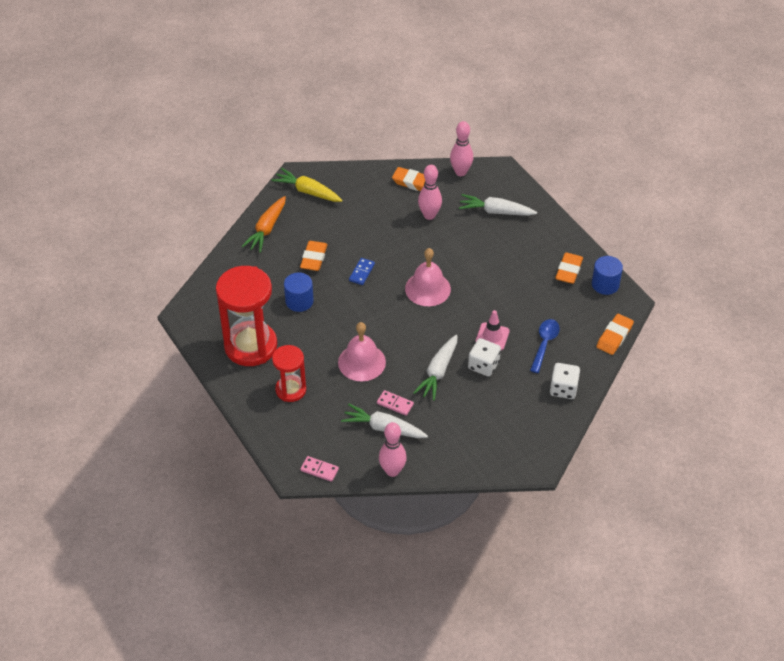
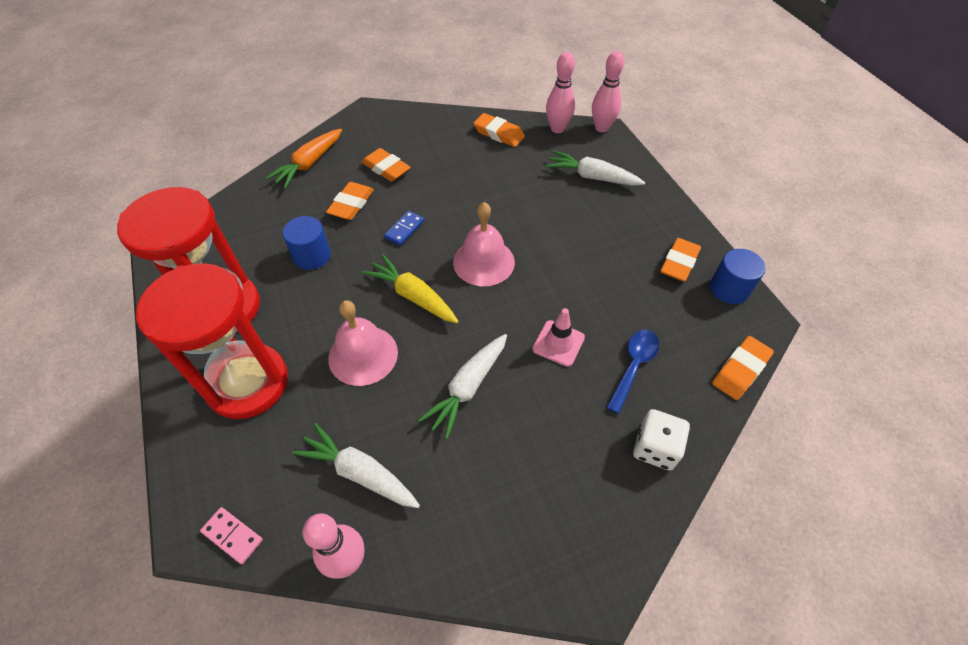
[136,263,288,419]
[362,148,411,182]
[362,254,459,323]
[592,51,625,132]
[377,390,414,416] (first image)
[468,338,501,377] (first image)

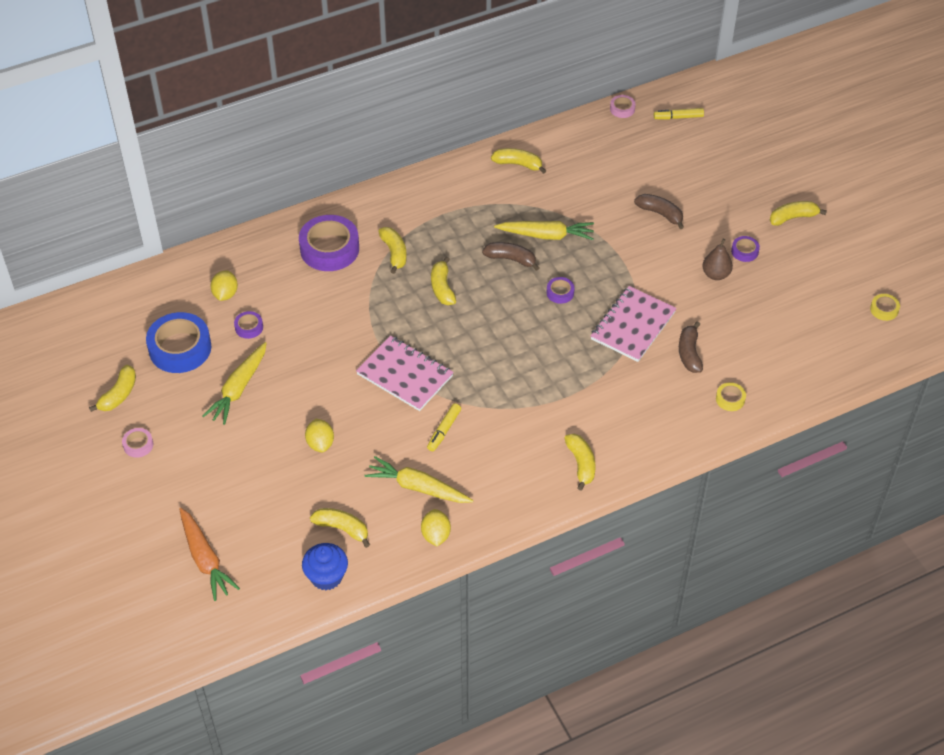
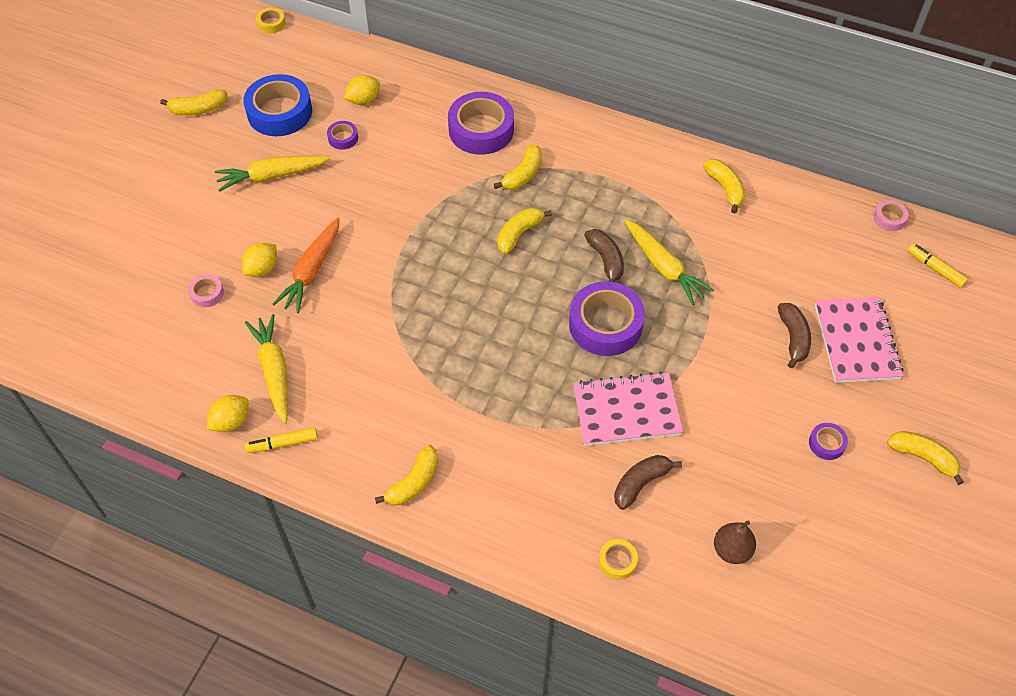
[188,274,224,307]
[245,427,318,453]
[256,8,286,34]
[272,217,340,313]
[569,281,645,356]
[714,520,756,564]
[815,297,903,383]
[302,543,348,590] (first image)
[310,508,370,548] (first image)

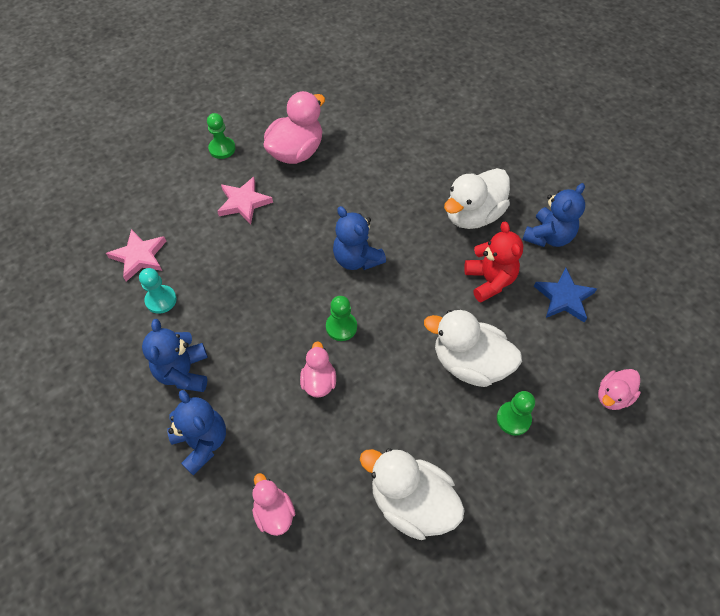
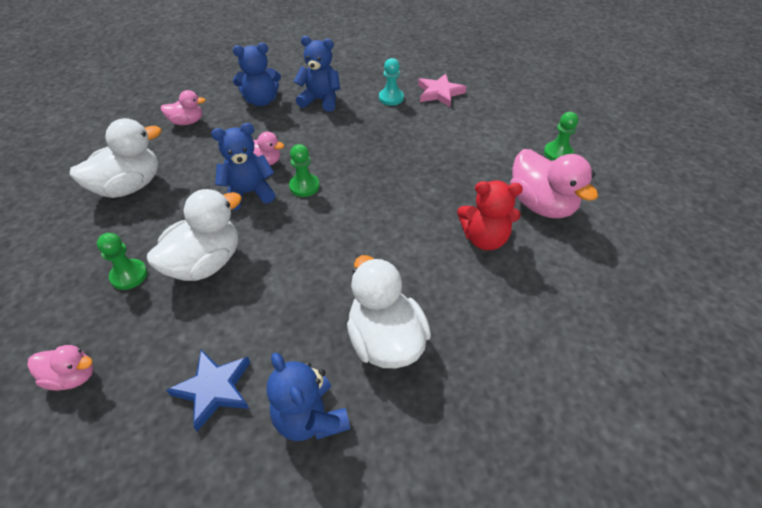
[27,345,93,391]
[211,123,276,210]
[457,180,523,250]
[217,177,273,224] (first image)

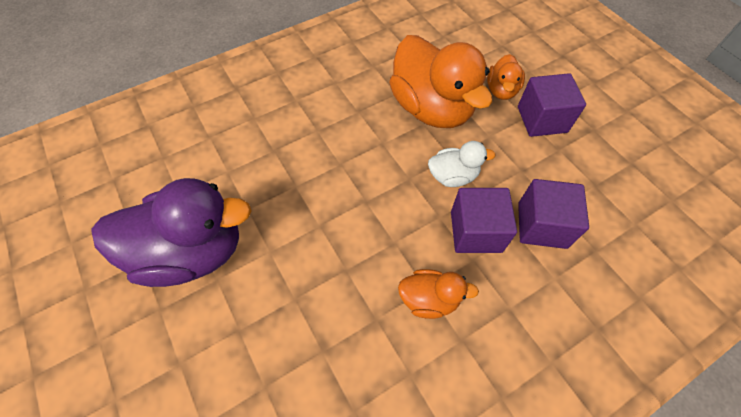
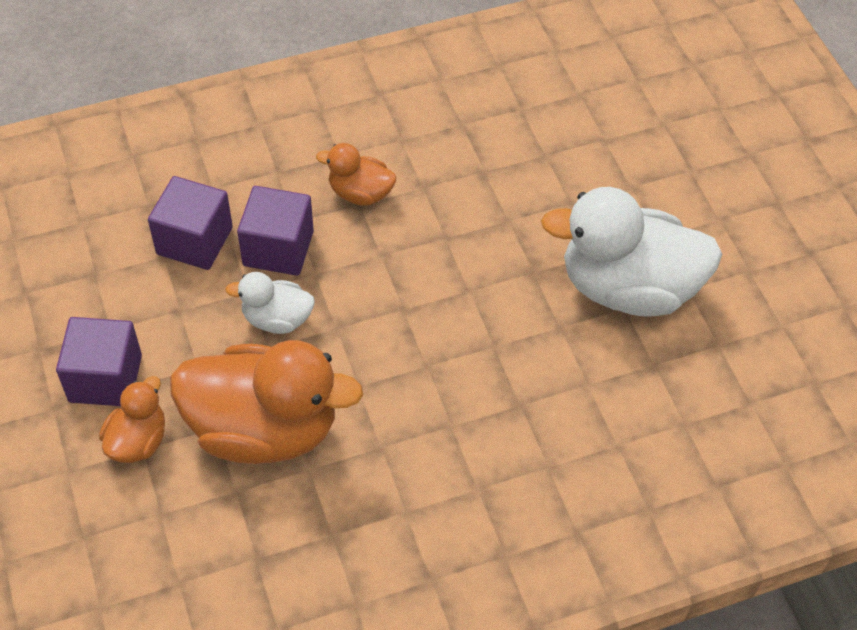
[170,340,363,464]
[541,187,722,317]

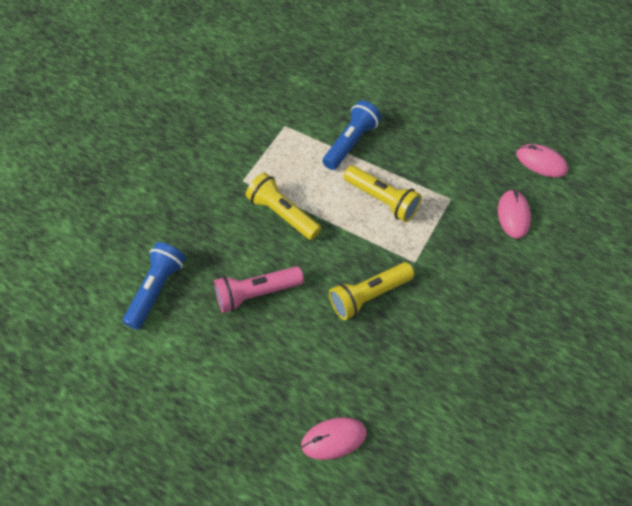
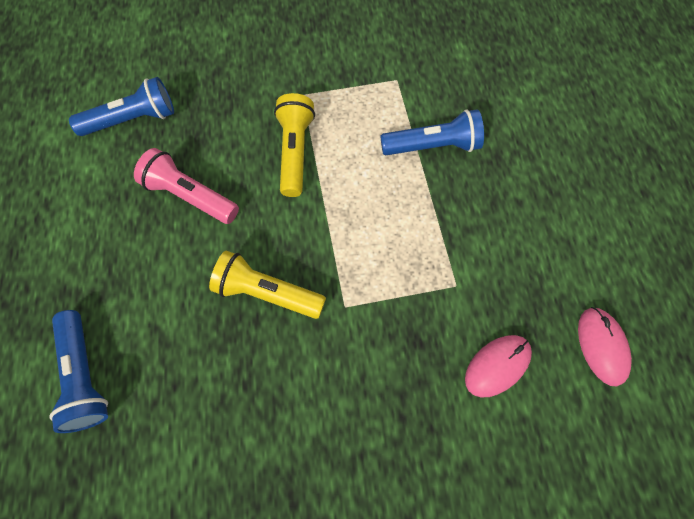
[49,310,108,433]
[344,166,422,222] (first image)

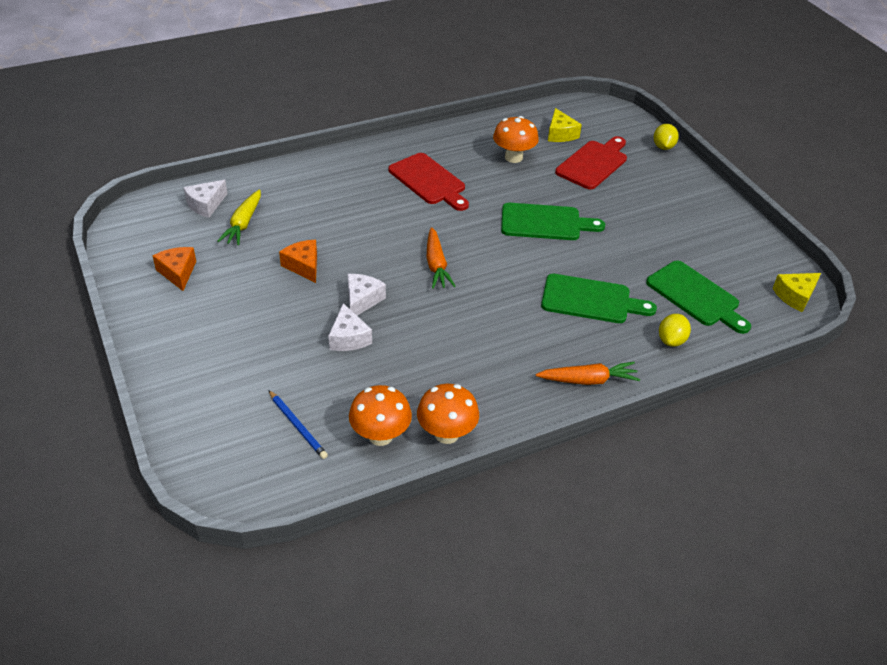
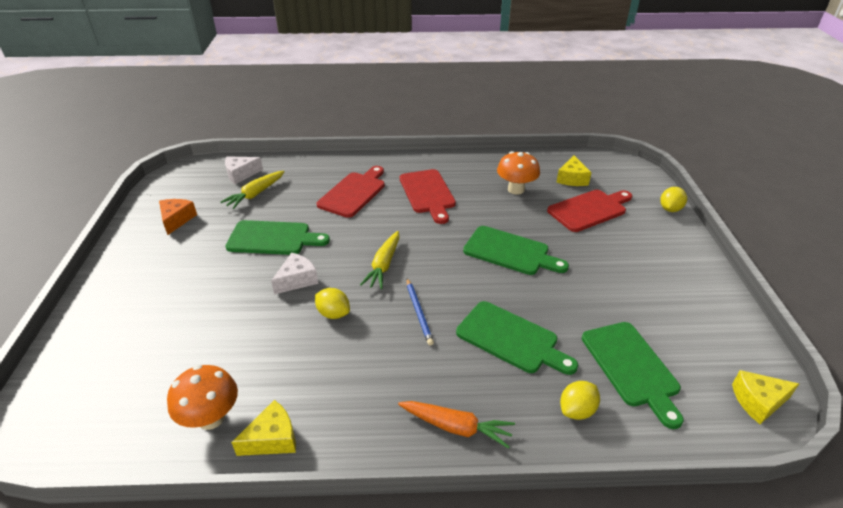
[226,220,330,255]
[231,400,296,456]
[315,288,350,319]
[317,166,385,218]
[360,231,399,289]
[407,278,434,346]
[328,303,372,351] (first image)

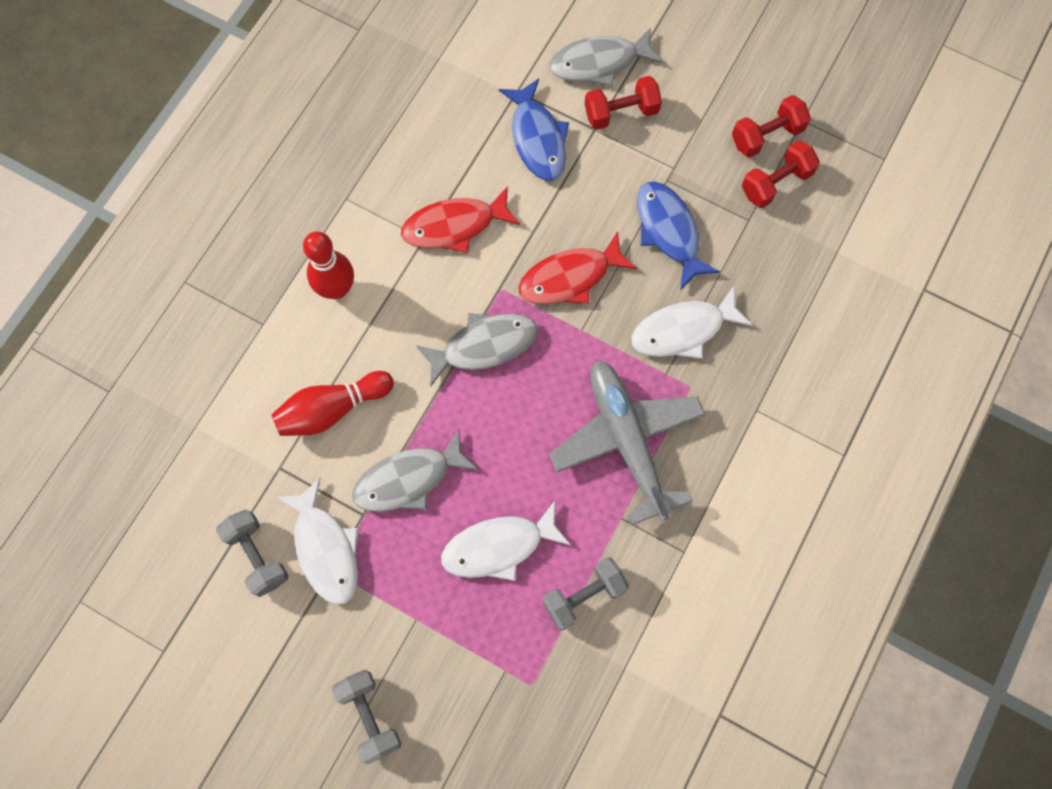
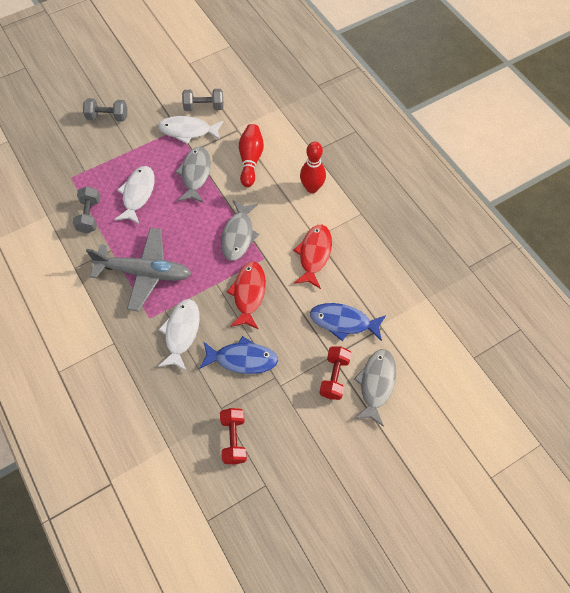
[732,95,811,158] (first image)

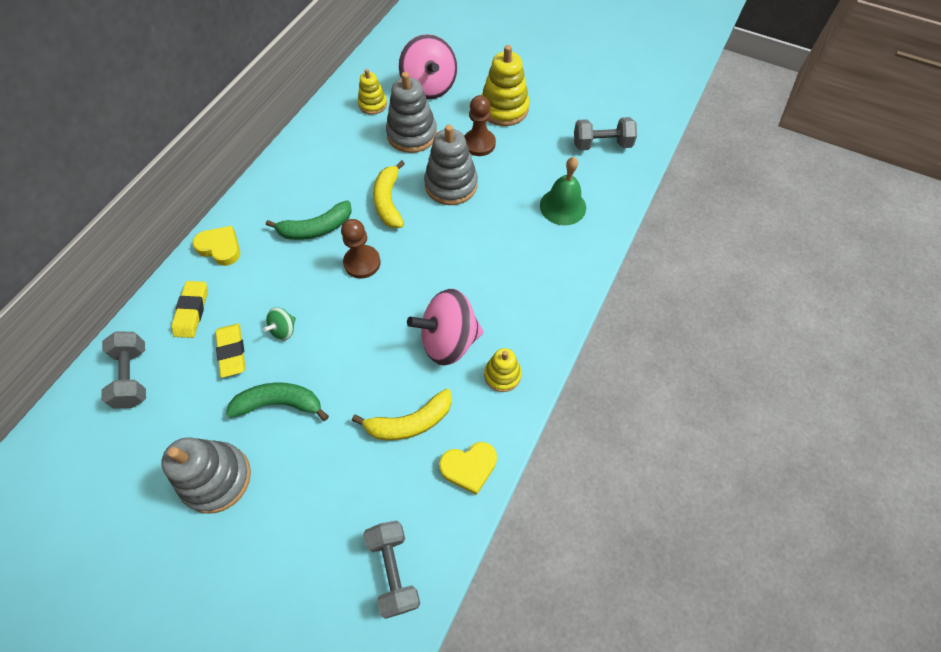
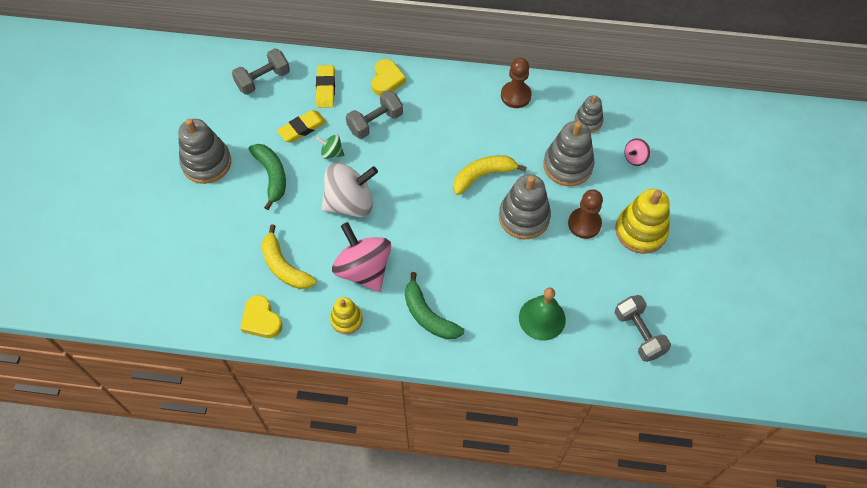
[316,65,335,108]
[321,163,378,217]
[346,90,403,139]
[405,272,464,340]
[501,58,532,108]
[574,95,603,133]
[624,138,651,166]

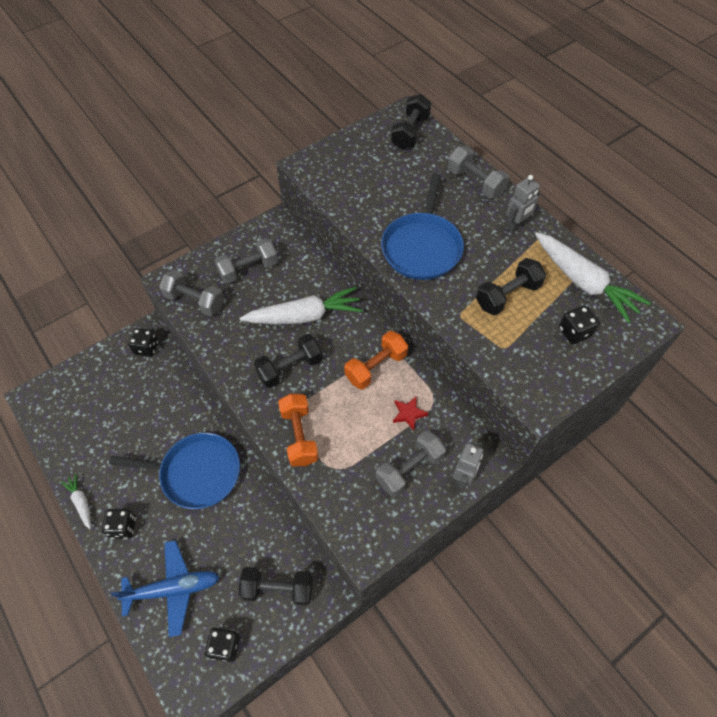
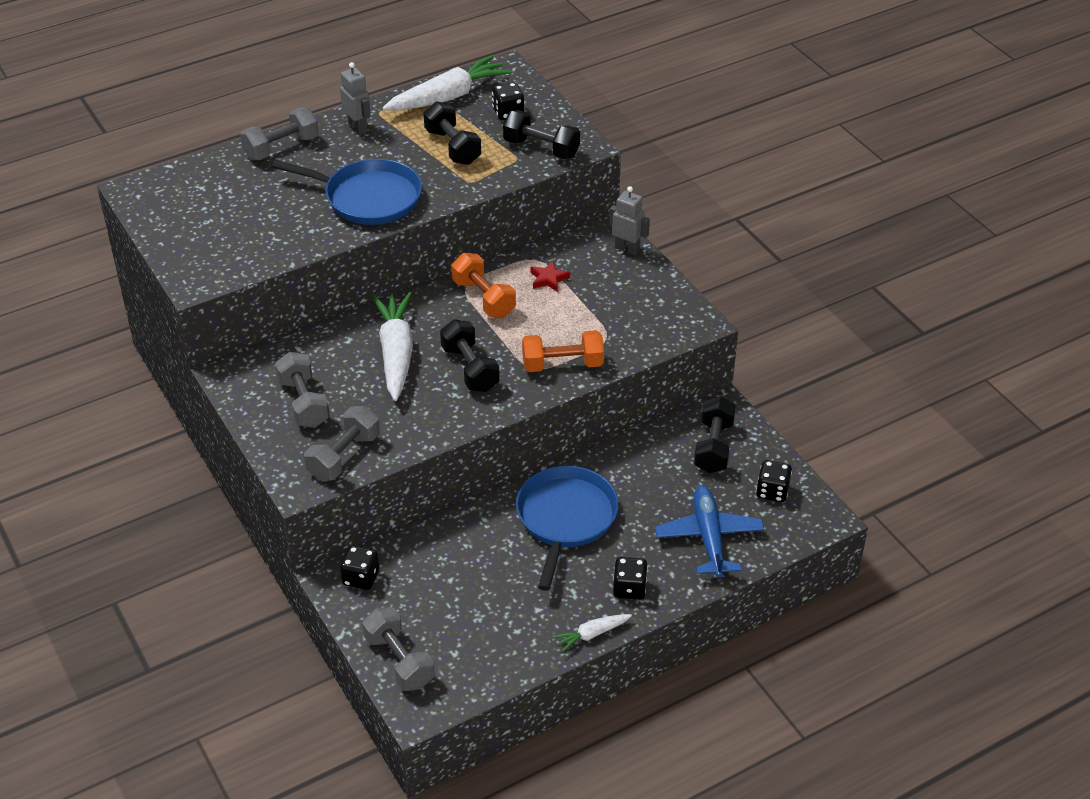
[362,607,435,691]
[503,110,580,159]

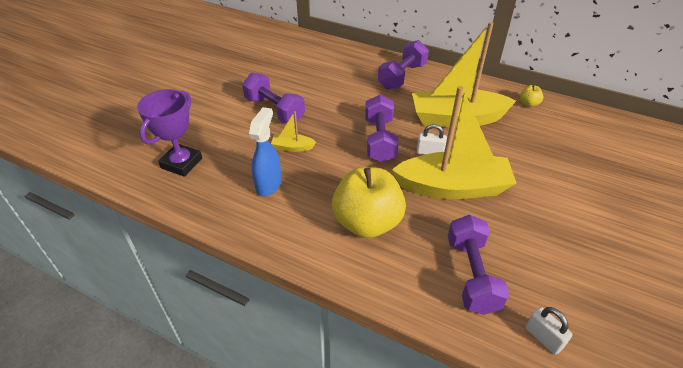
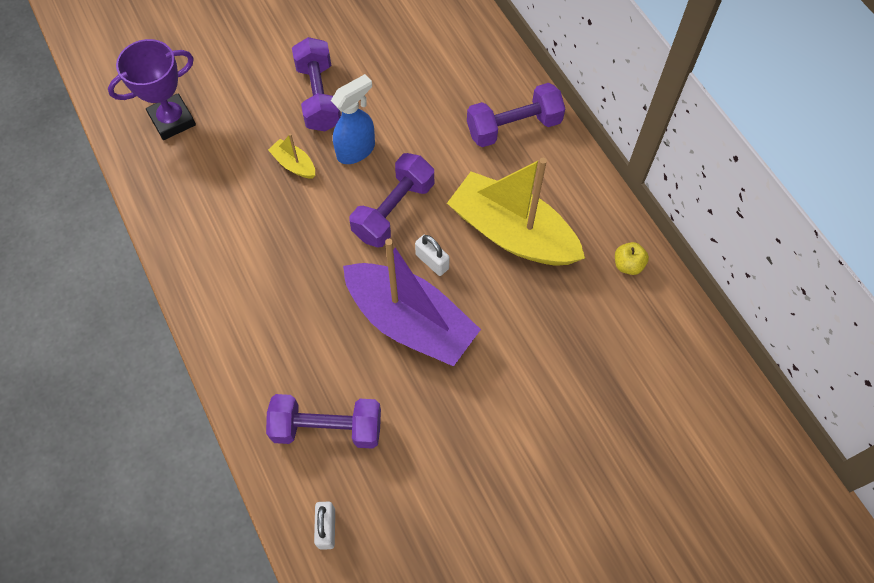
[266,394,381,449]
[331,74,375,164]
[343,239,481,366]
[332,167,406,238] (first image)

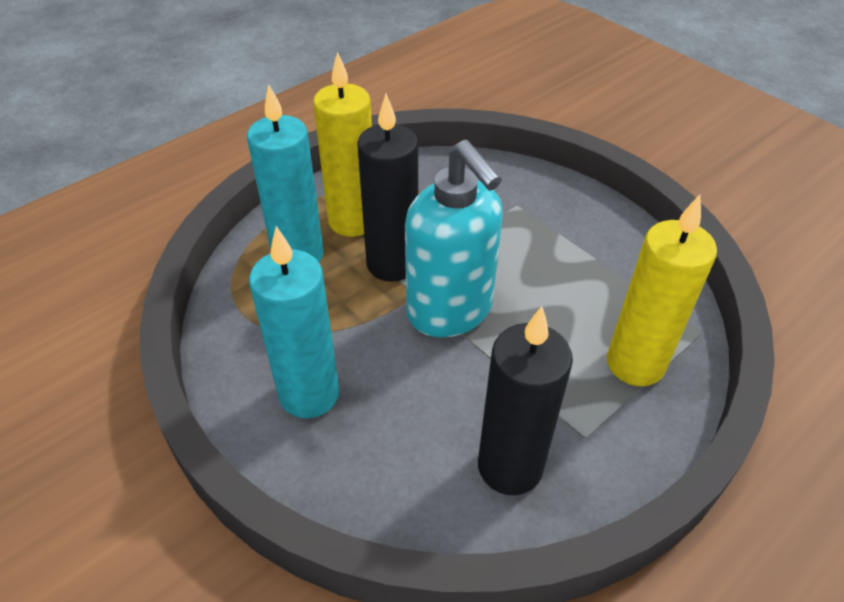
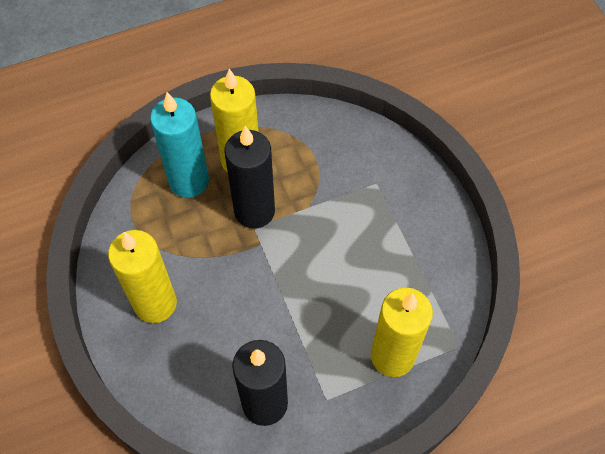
[108,230,177,323]
[405,140,503,338] (first image)

